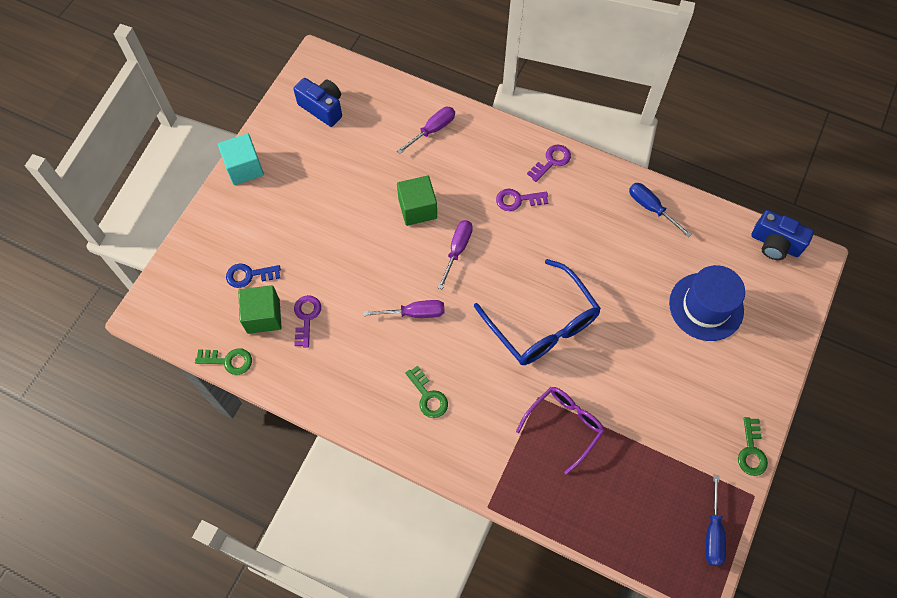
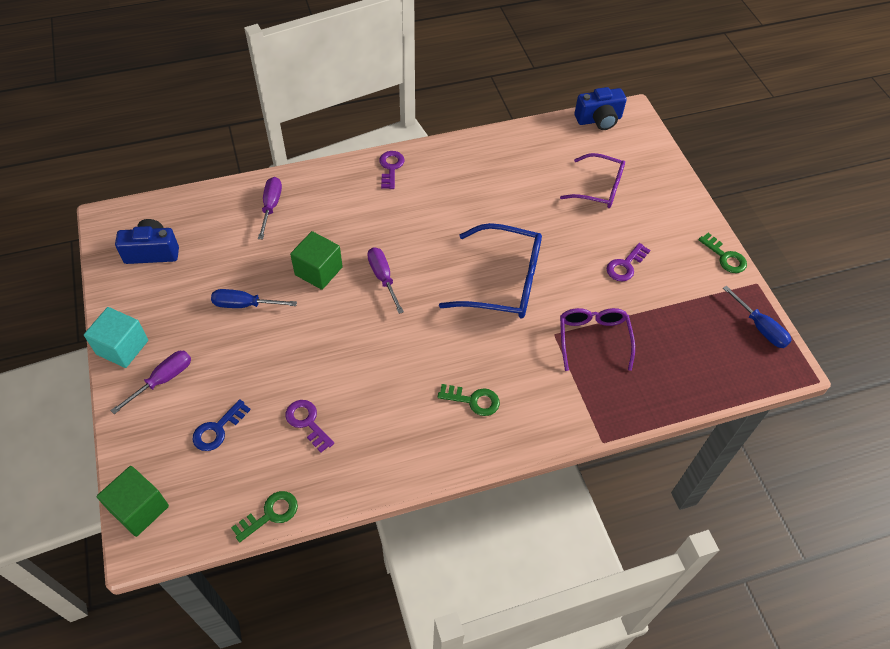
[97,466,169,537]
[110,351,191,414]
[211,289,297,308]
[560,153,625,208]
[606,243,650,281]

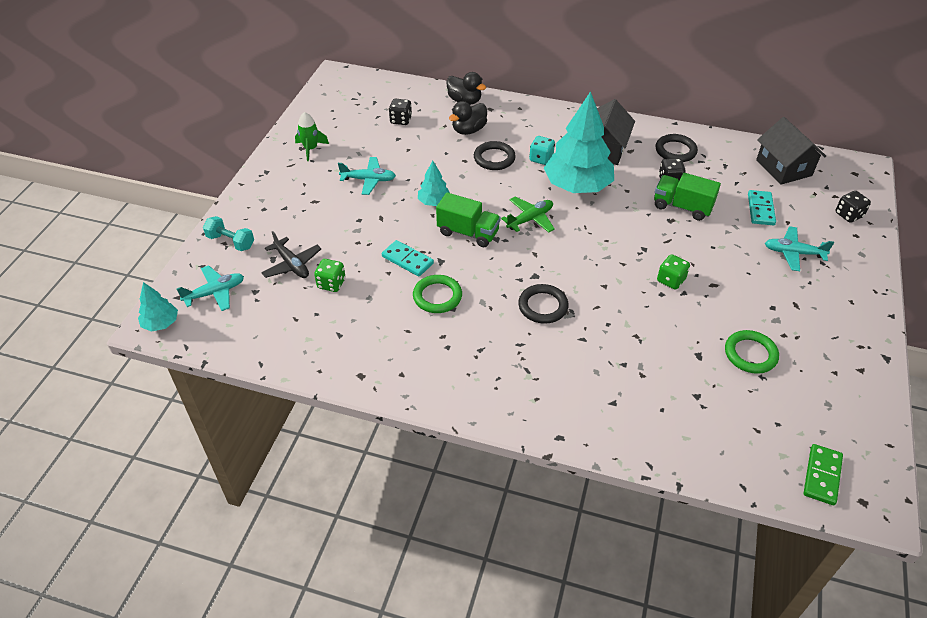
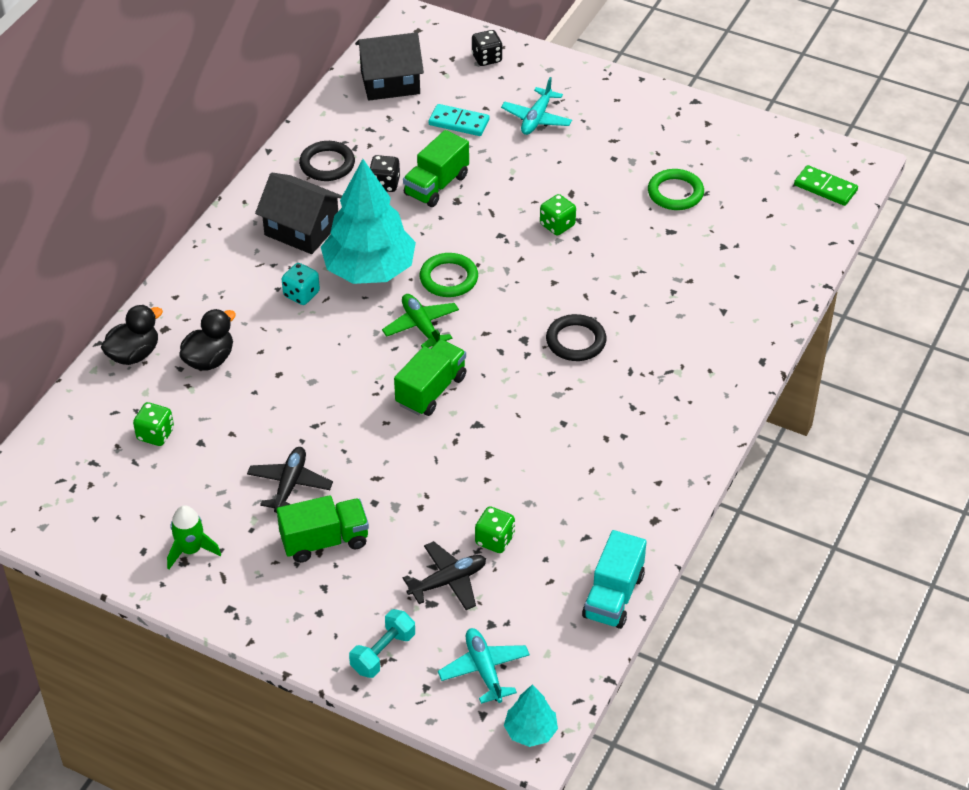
[133,402,174,446]
[179,309,236,370]
[247,447,333,513]
[277,495,369,563]
[420,253,478,297]
[582,530,647,629]
[382,240,434,276] (first image)
[418,161,450,206] (first image)
[474,141,516,170] (first image)

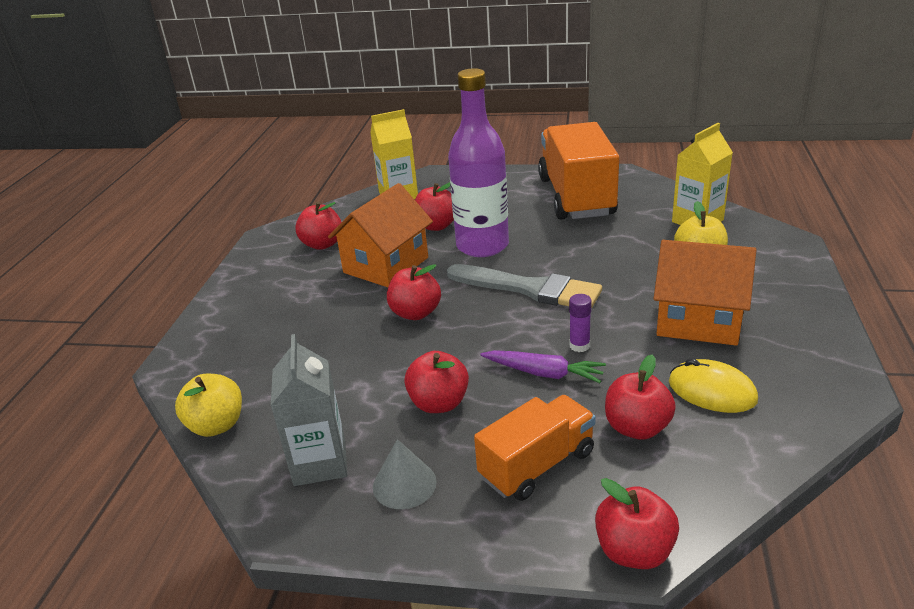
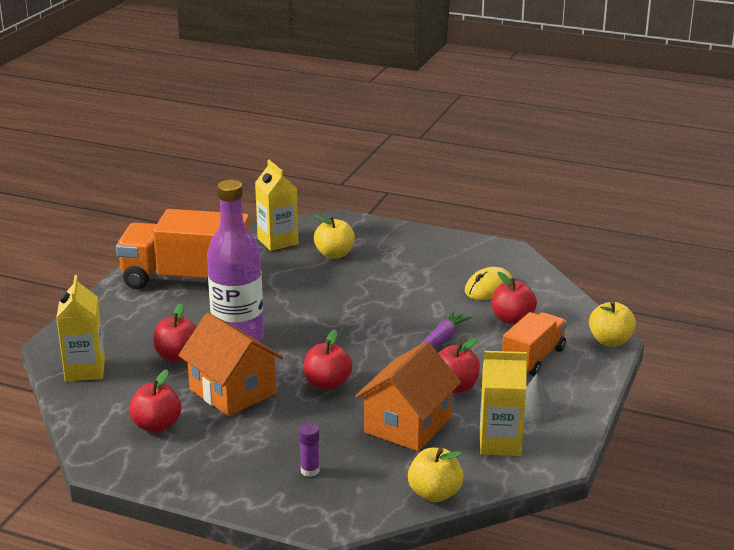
[299,423,320,477]
[355,341,461,451]
[480,351,527,456]
[502,312,567,376]
[589,301,636,347]
[447,264,602,309] (first image)

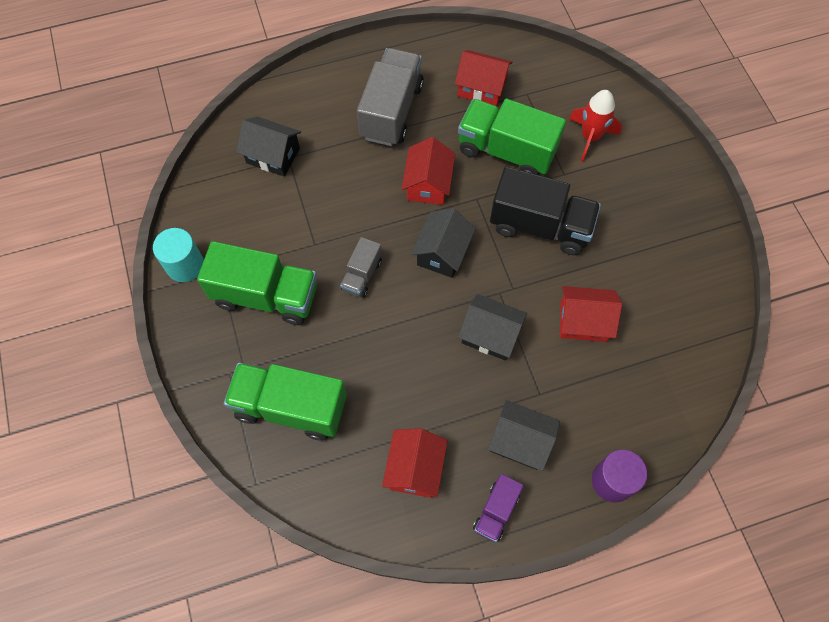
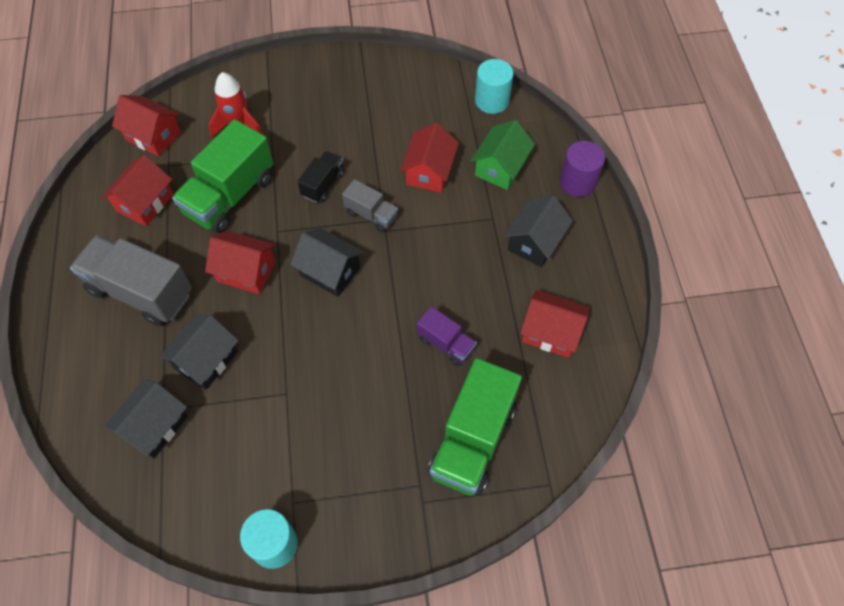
[112,95,181,157]
[159,314,239,390]
[297,151,344,203]
[342,179,398,232]
[417,306,477,366]
[471,120,535,190]
[475,59,513,114]
[197,241,317,325] (first image)

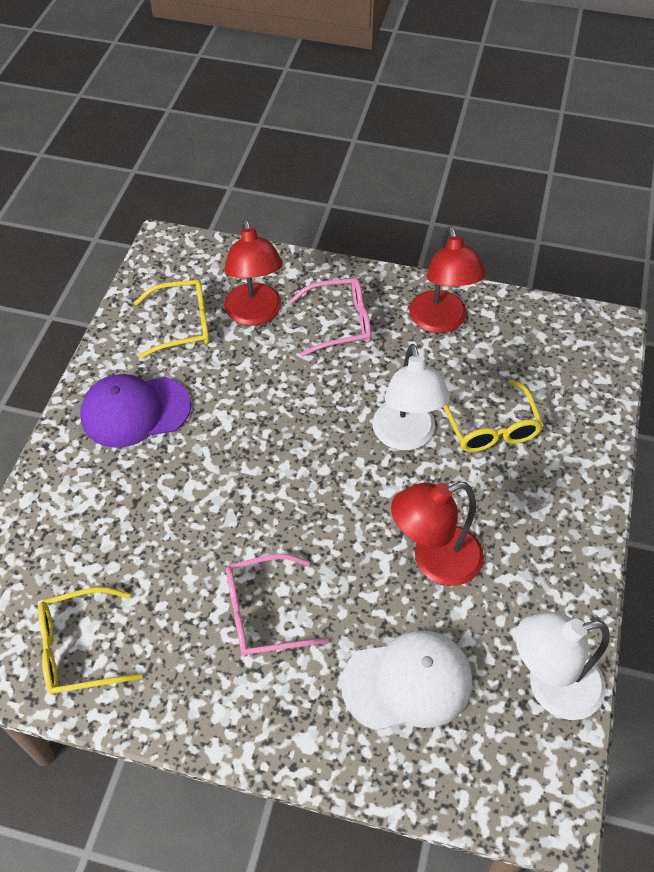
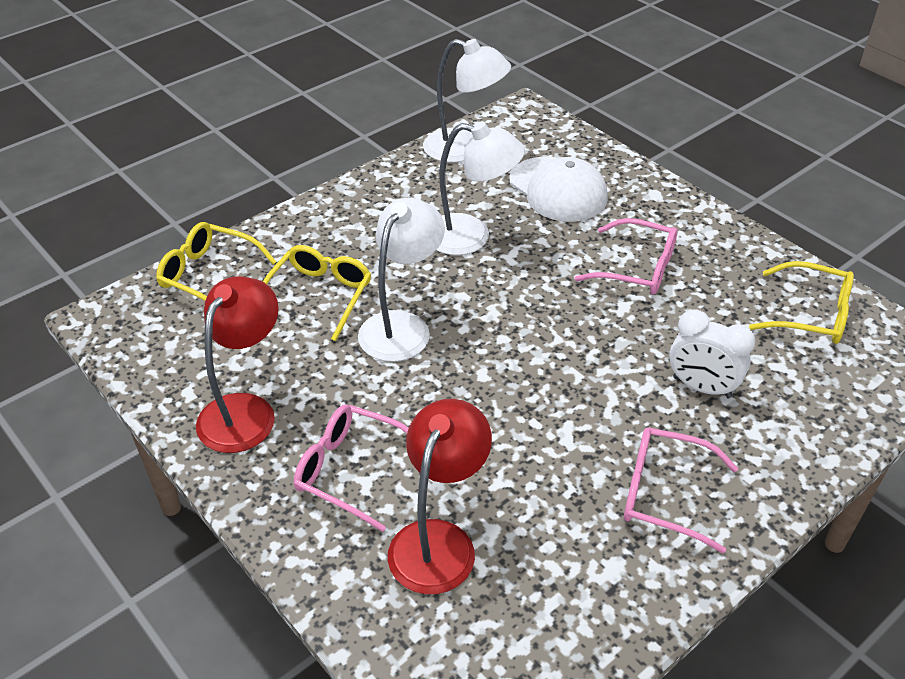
[156,222,276,301]
[436,121,525,255]
[509,157,608,222]
[624,427,738,554]
[669,309,756,398]

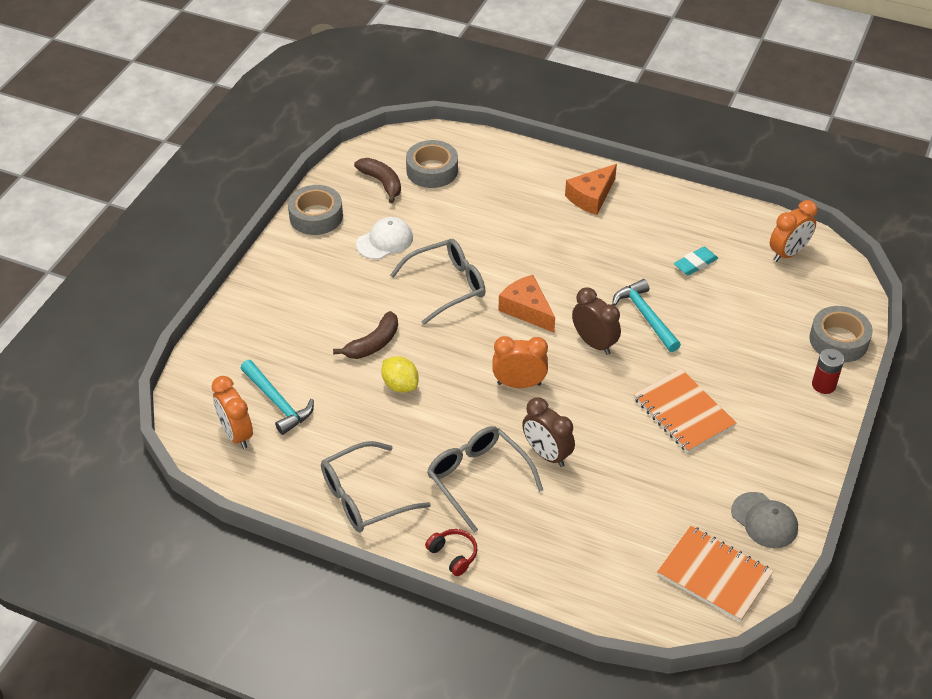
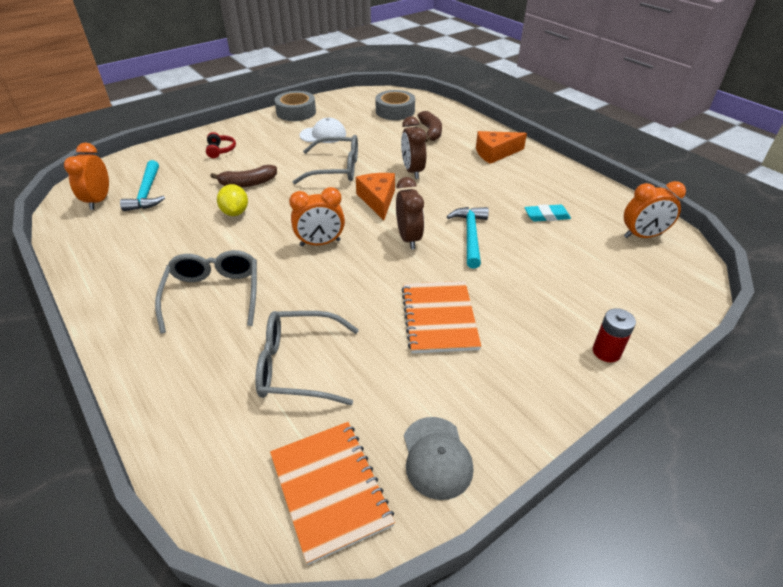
[206,132,236,158]
[255,311,359,405]
[289,187,345,246]
[401,116,426,179]
[417,111,442,142]
[809,306,873,363] (first image)

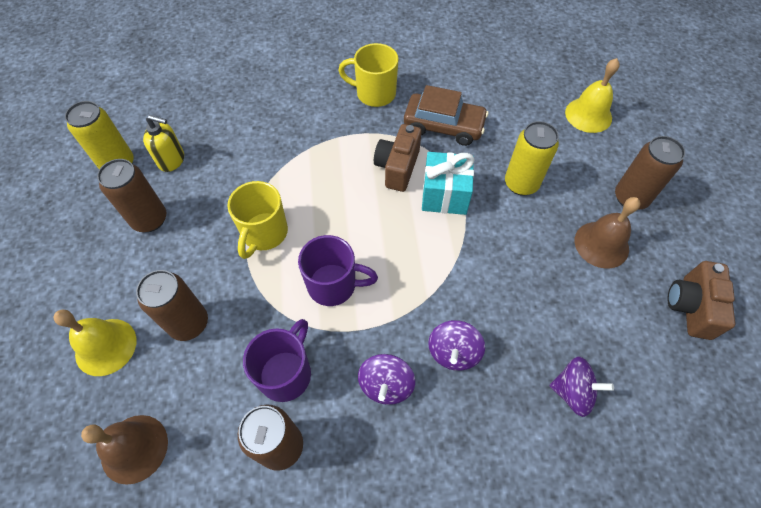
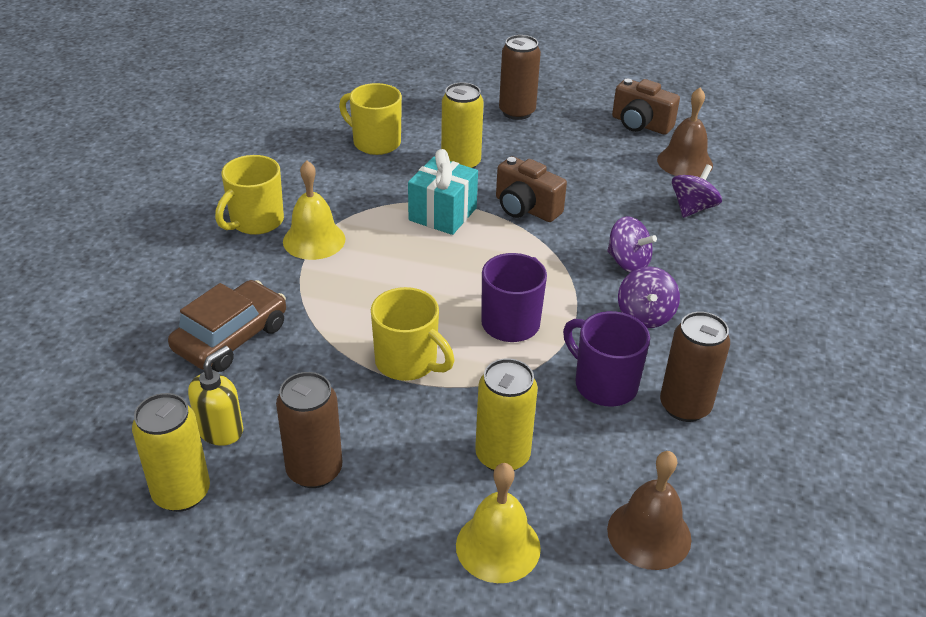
[168,280,286,372]
[283,161,345,260]
[339,83,402,155]
[475,358,538,471]
[496,156,567,222]
[618,266,680,328]
[657,88,713,177]

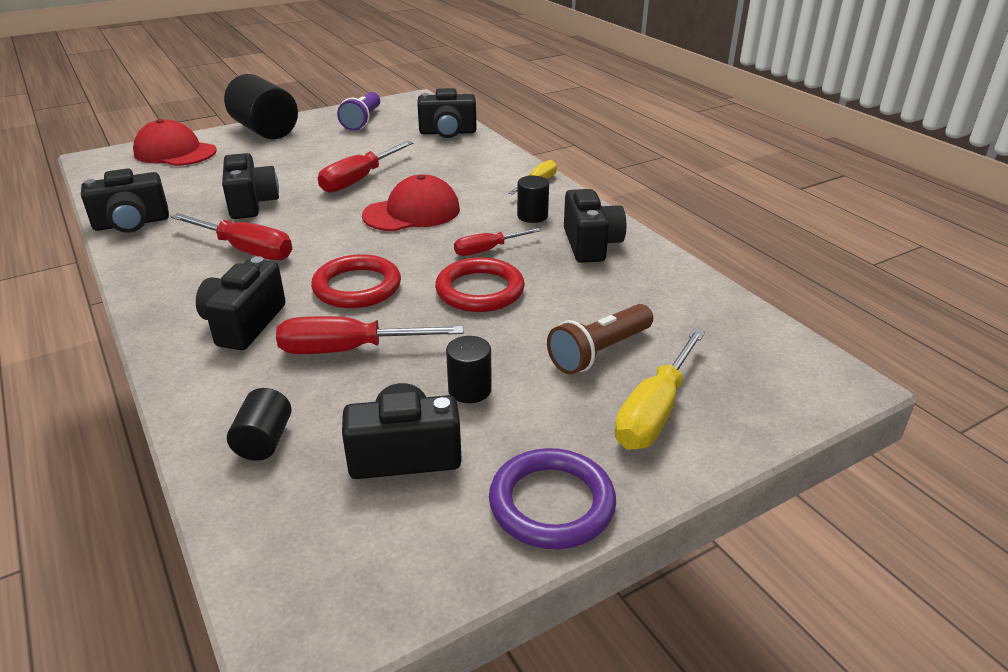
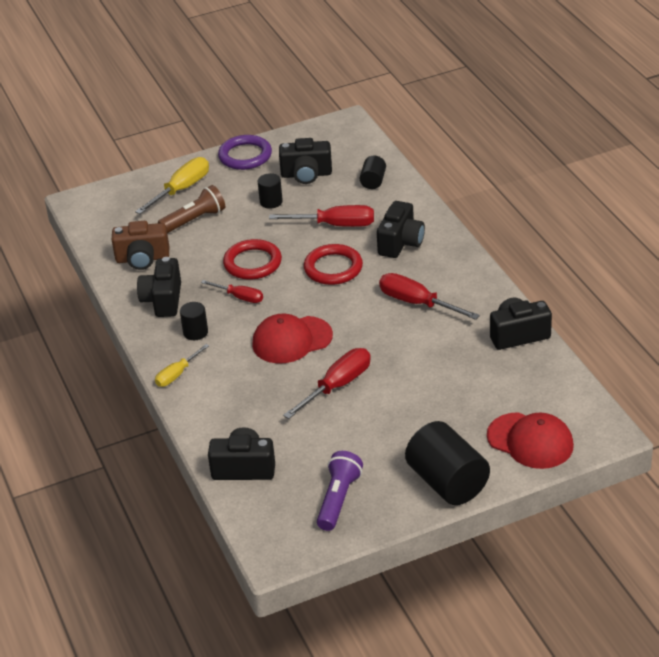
[112,221,169,270]
[201,280,263,303]
[222,153,279,219] (first image)

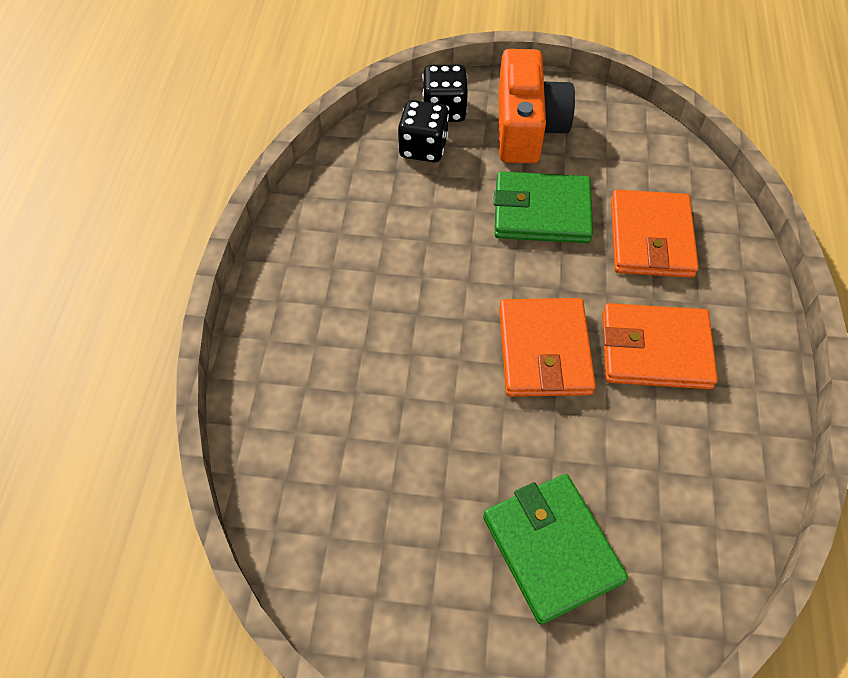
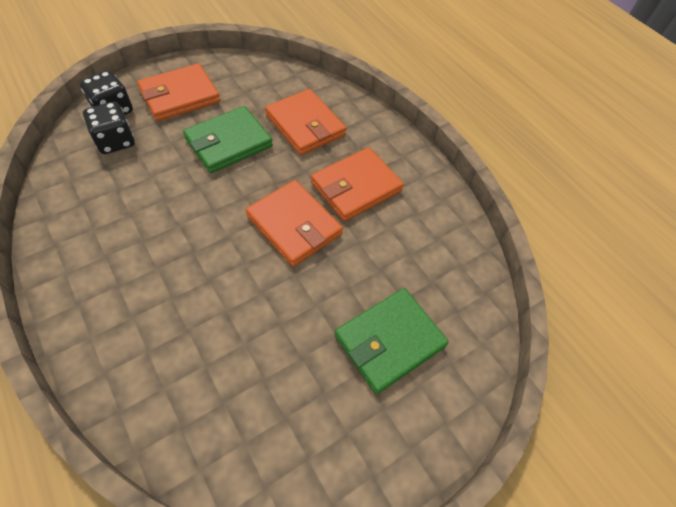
[137,63,220,121]
[335,288,448,394]

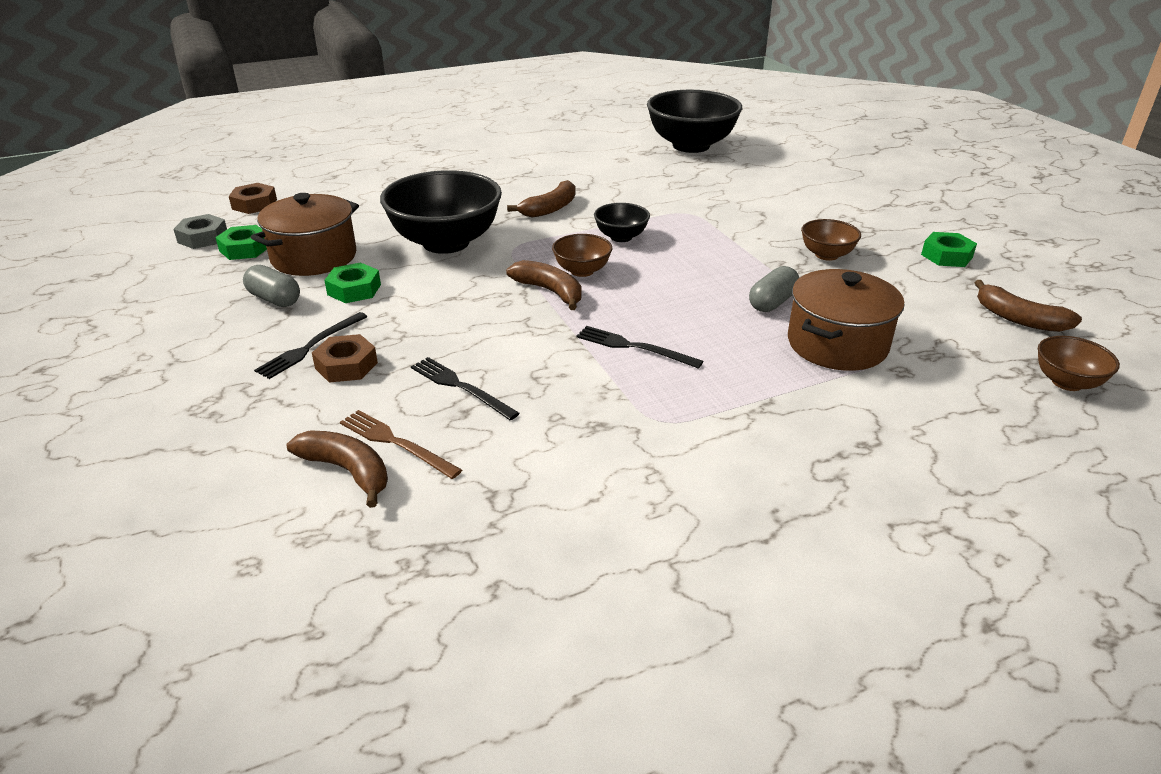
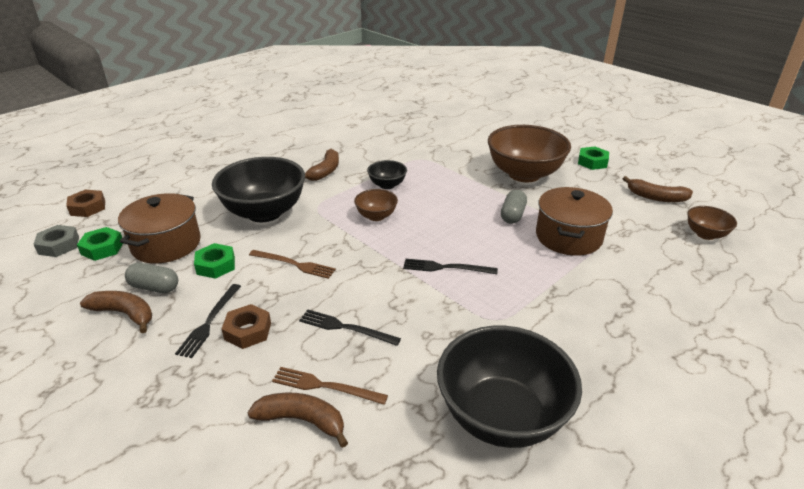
[80,291,152,333]
[249,250,336,279]
[437,326,582,448]
[488,125,571,182]

